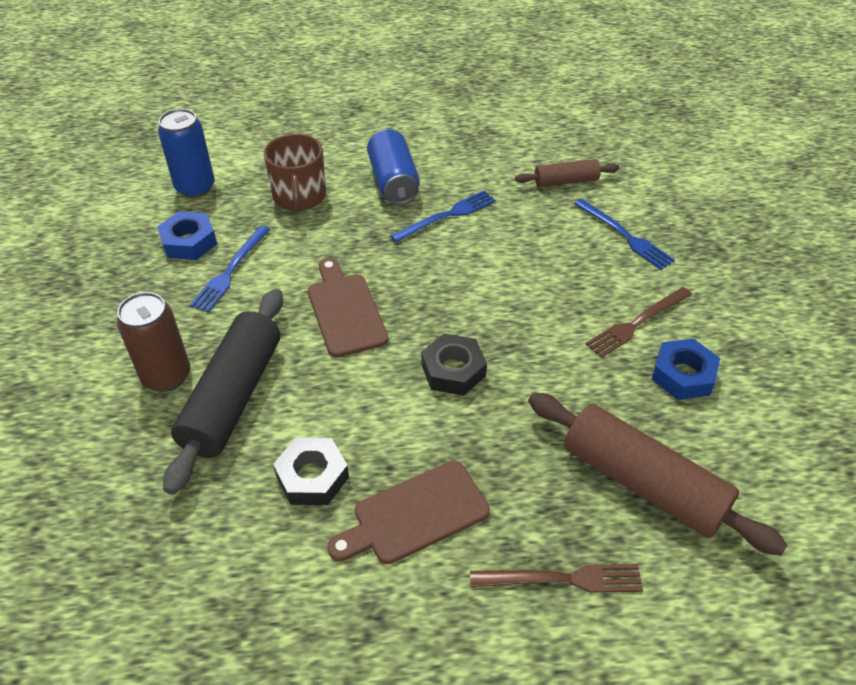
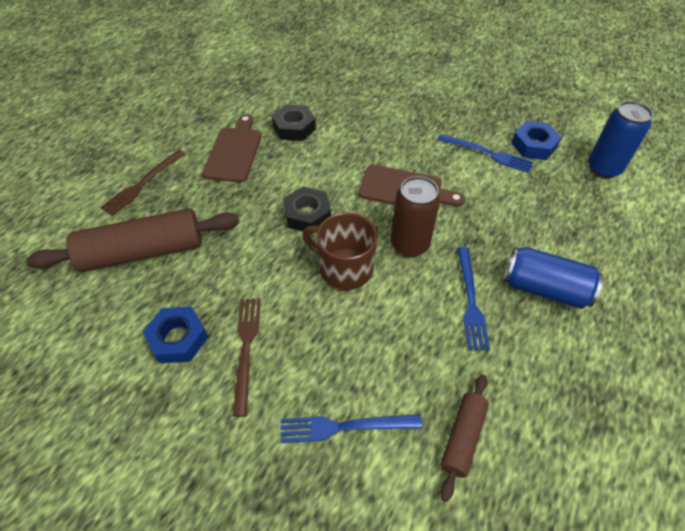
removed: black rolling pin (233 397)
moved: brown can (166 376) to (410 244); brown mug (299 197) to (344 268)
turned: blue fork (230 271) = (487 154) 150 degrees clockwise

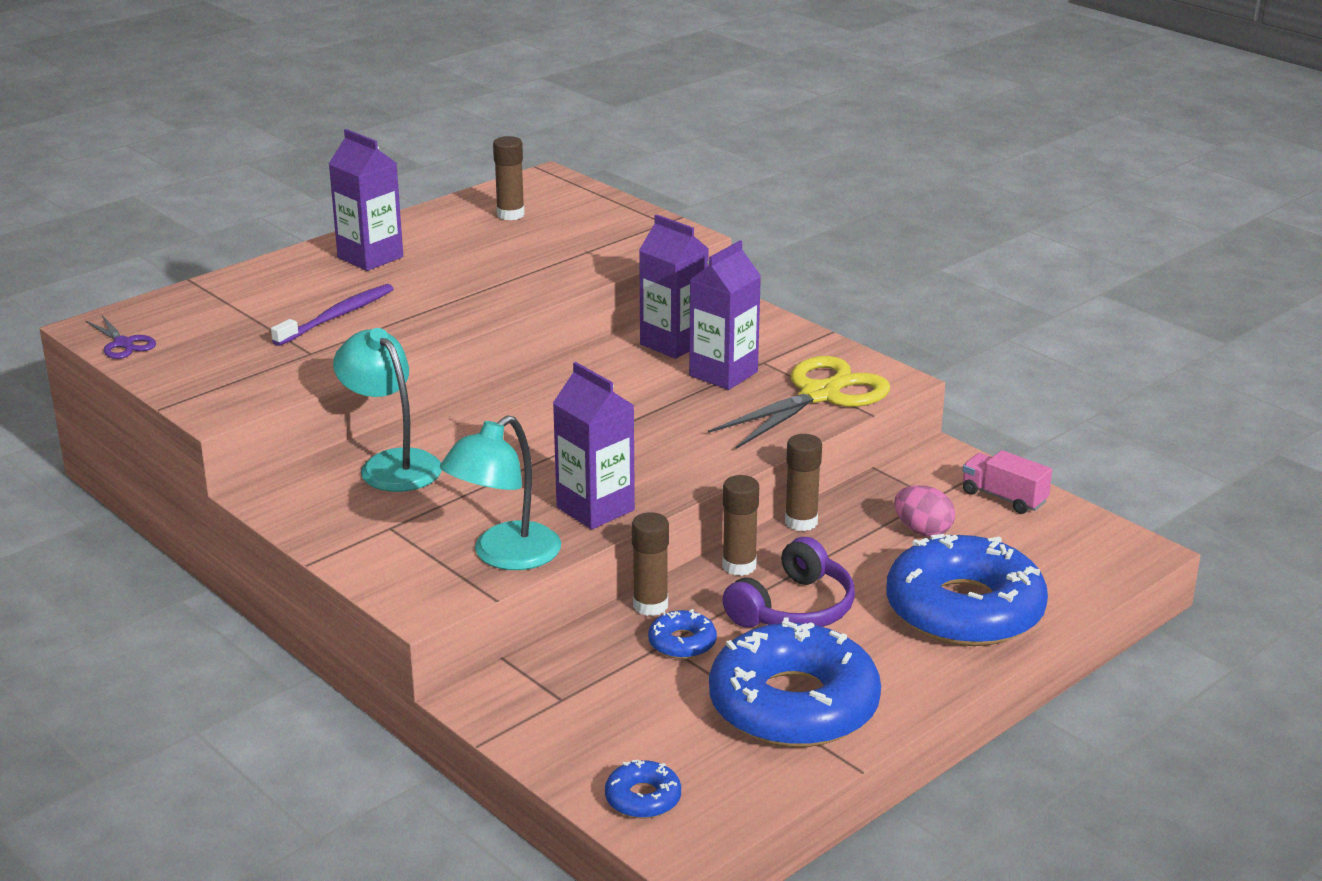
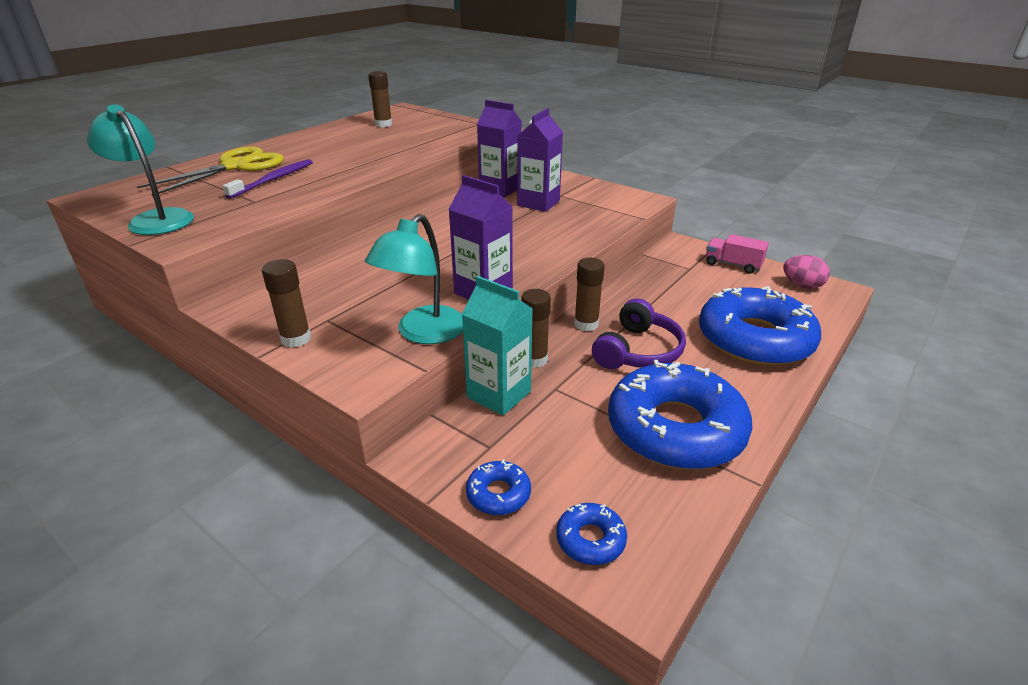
removed: purple scissors (123 343); purple carton (370 257)
added: turquoise carton (499 394)
moved: turquoise lamp (392 464) to (156 219); blue donut (682 643) to (498 494); yellow scissors (819 395) to (235 166); brown glue stick (801 522) to (296 339); pink egg (923 531) to (802 285)

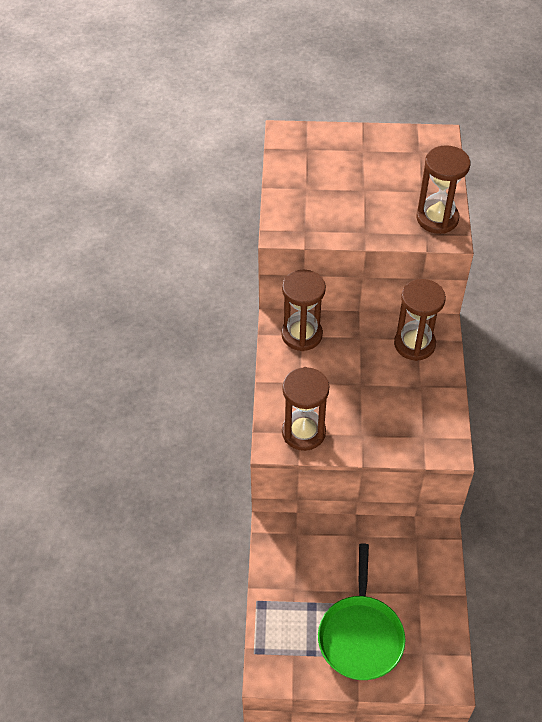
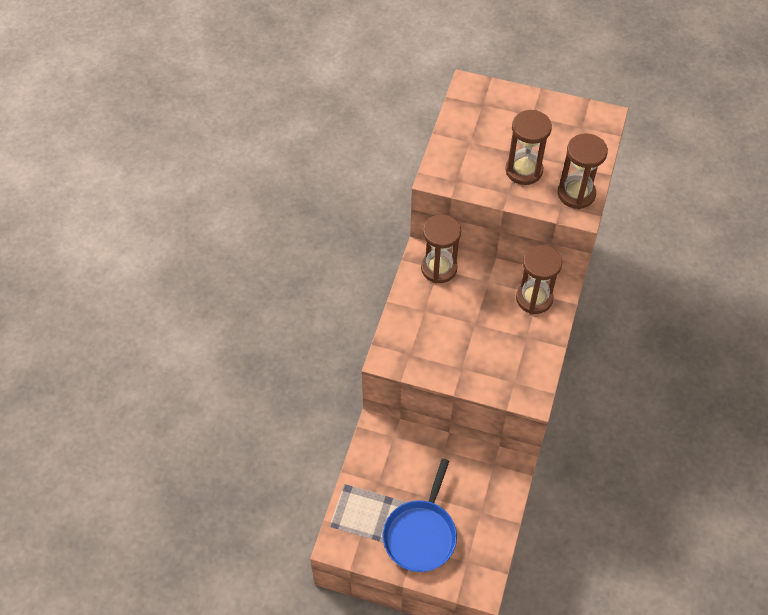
moved: brown hourglass (303 432) to (524 170)
recoloured: green pan (360 636) to blue pan (421 534)

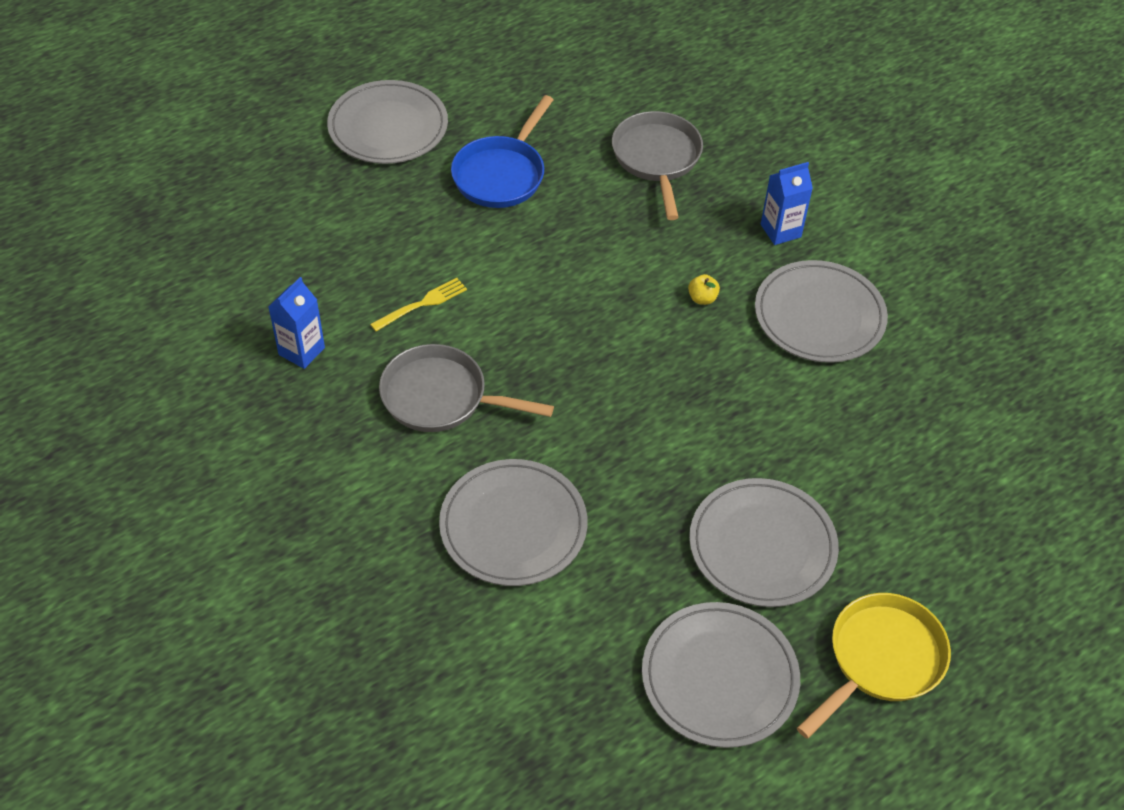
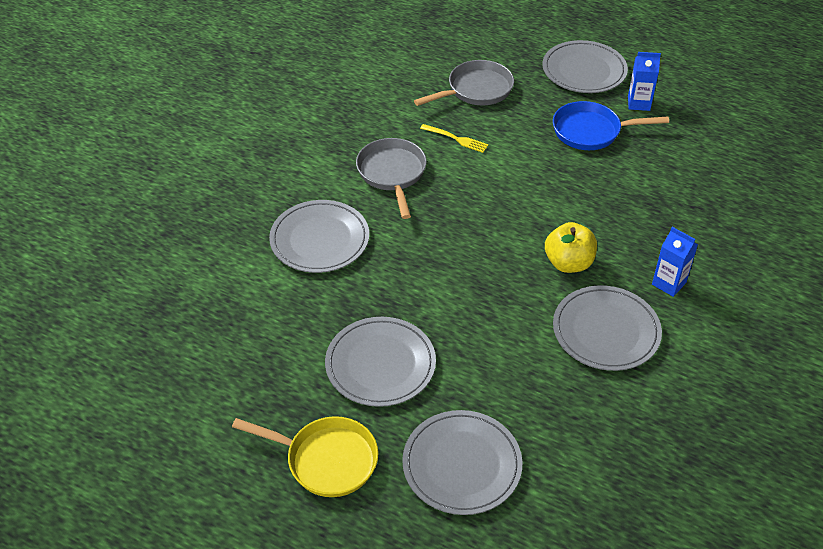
moved: blue carton (301 351) to (638 103); grey pan (657 159) to (476 90); grey plate (719 677) to (462 465)
resized: yellow apple (702 298) = (568 263) x2.14

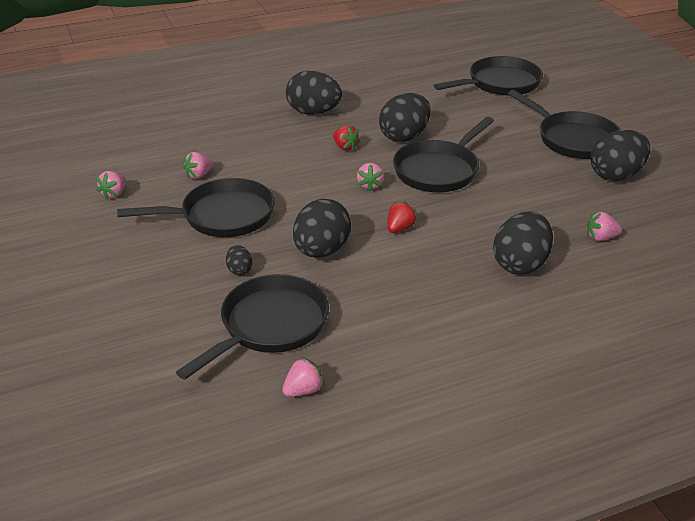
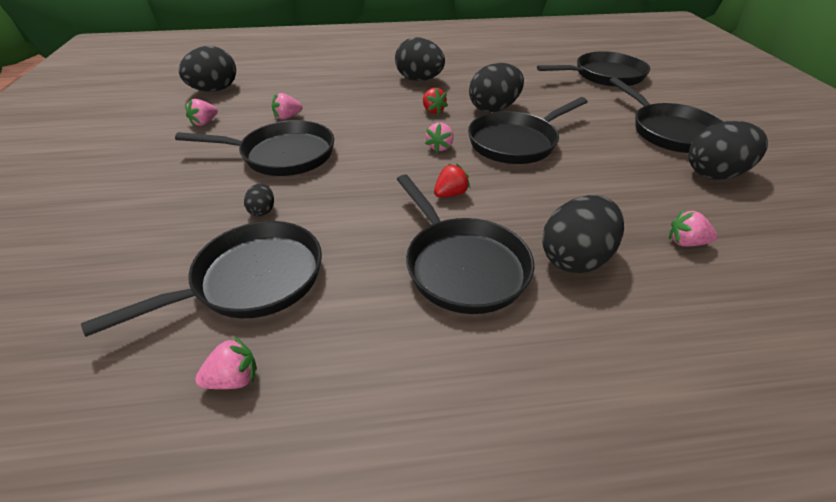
added: black pan (462 266)
moved: black egg (321 251) to (214 90)

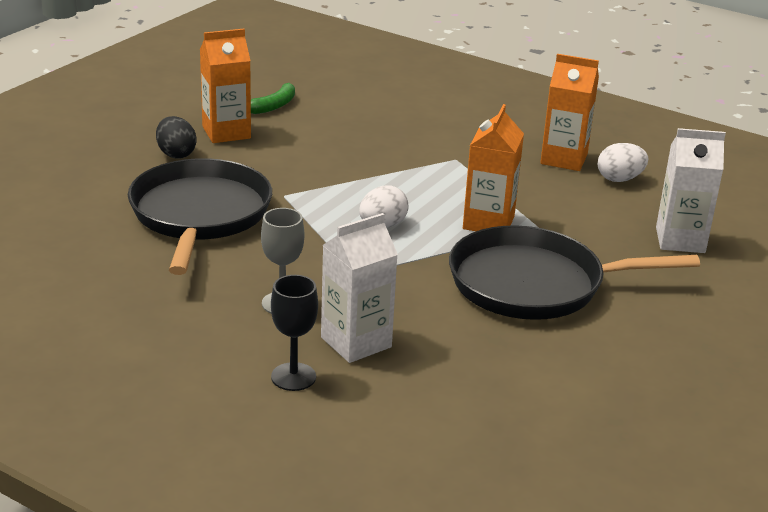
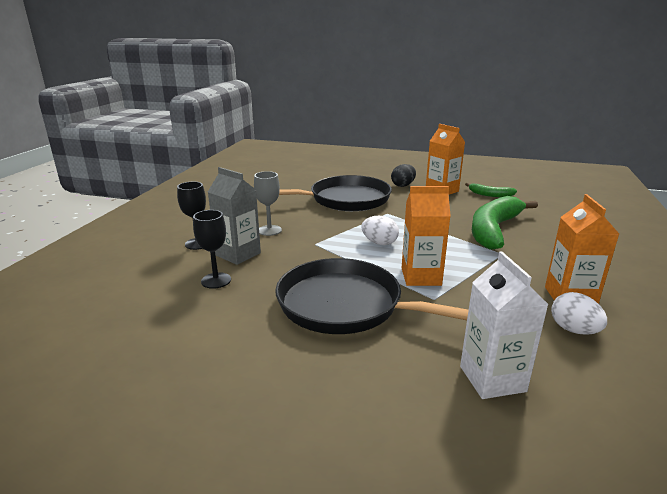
added: black goblet (216 280); green banana (493 230)
recoloured: white carton (356 342) to grey carton (238 254)
turned: black pan (534 284) = (346 305) 45 degrees counterclockwise

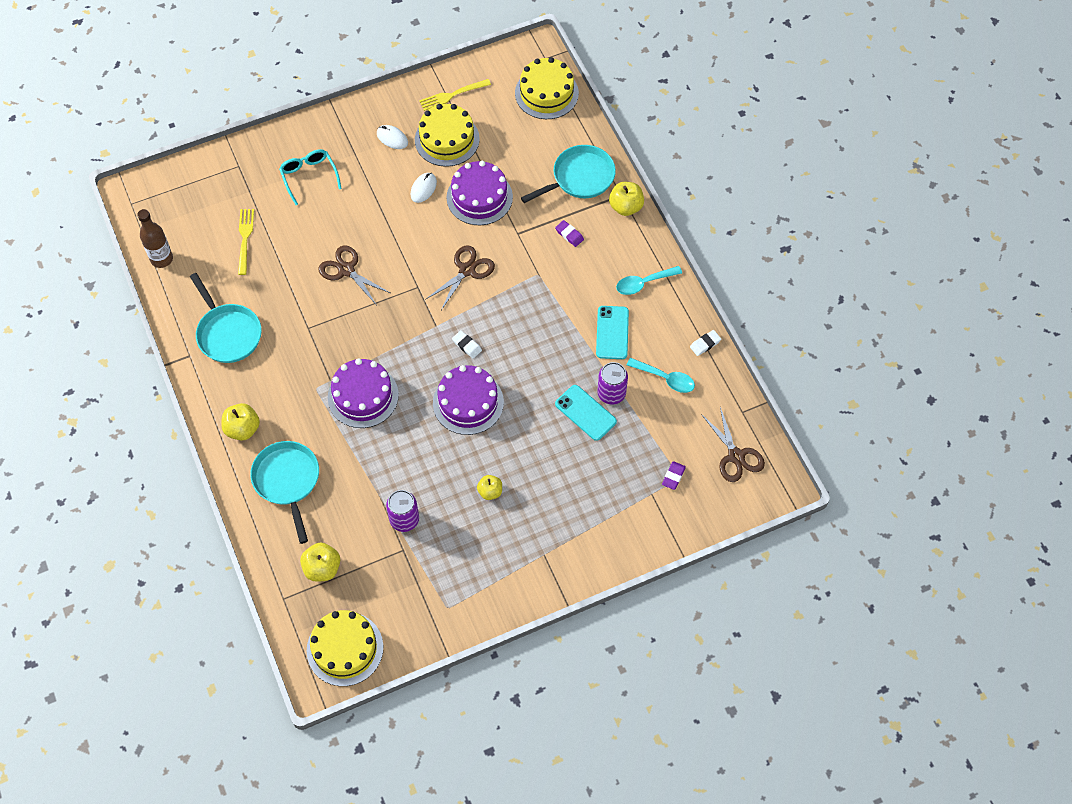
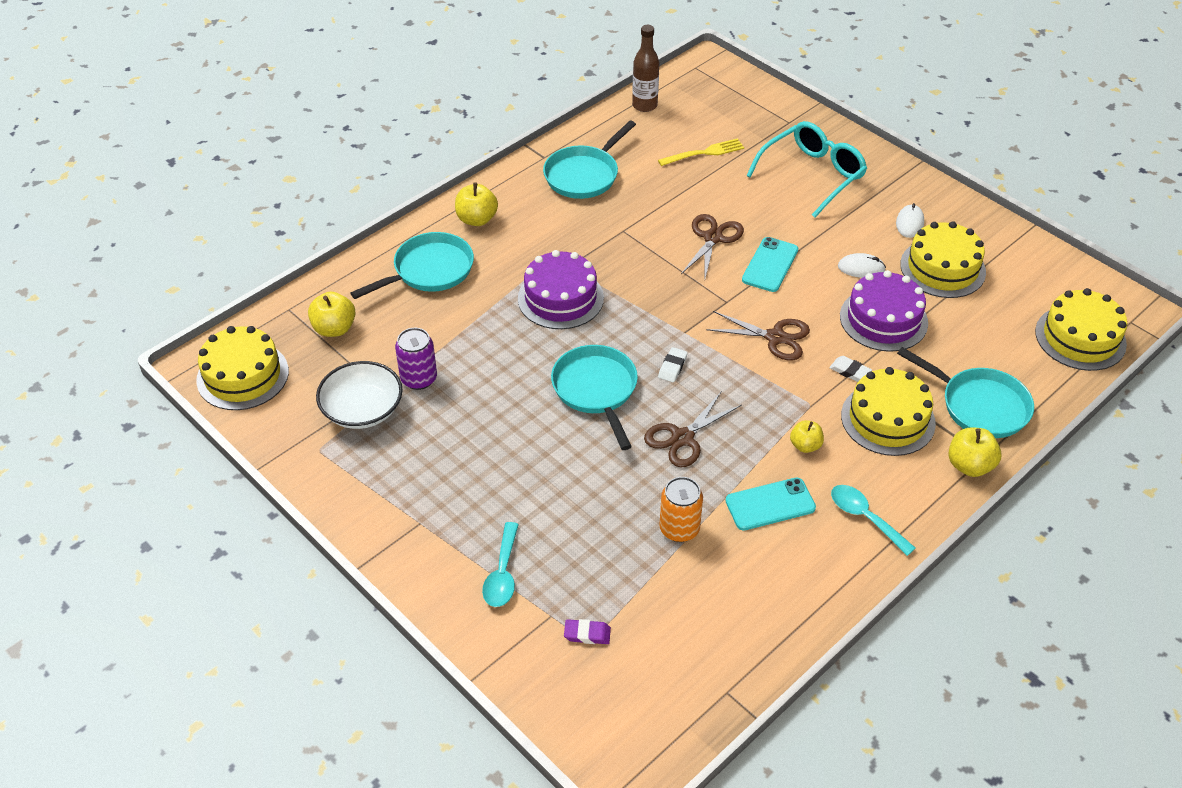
removed: yellow fork (452 95)
added: white bowl (362 409)
moved: yellow apple (490 491) to (805 445); turquoise phone (585 413) to (770 265); turquoise spoon (665 378) to (502 574); white eraser (705 344) to (850 371); brown scissors (736 456) to (682 438)
replaced: purple cake (468 402) to turquoise pan (596 390); purple eraser (569 235) to yellow cake (888 419)
recoloured: purple can (611 393) to orange can (679 529)
resized: turquoise glasses (309 177) = (812 175) x1.53

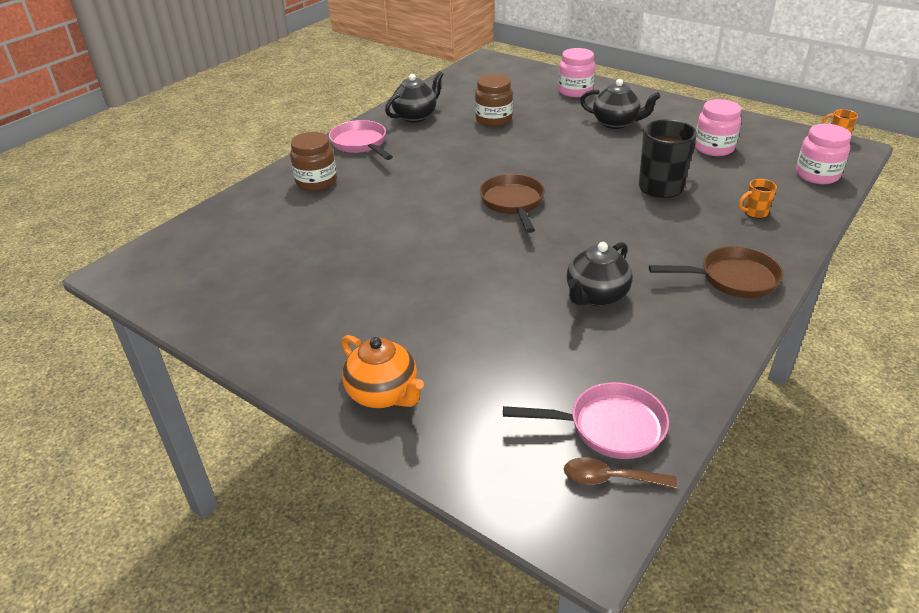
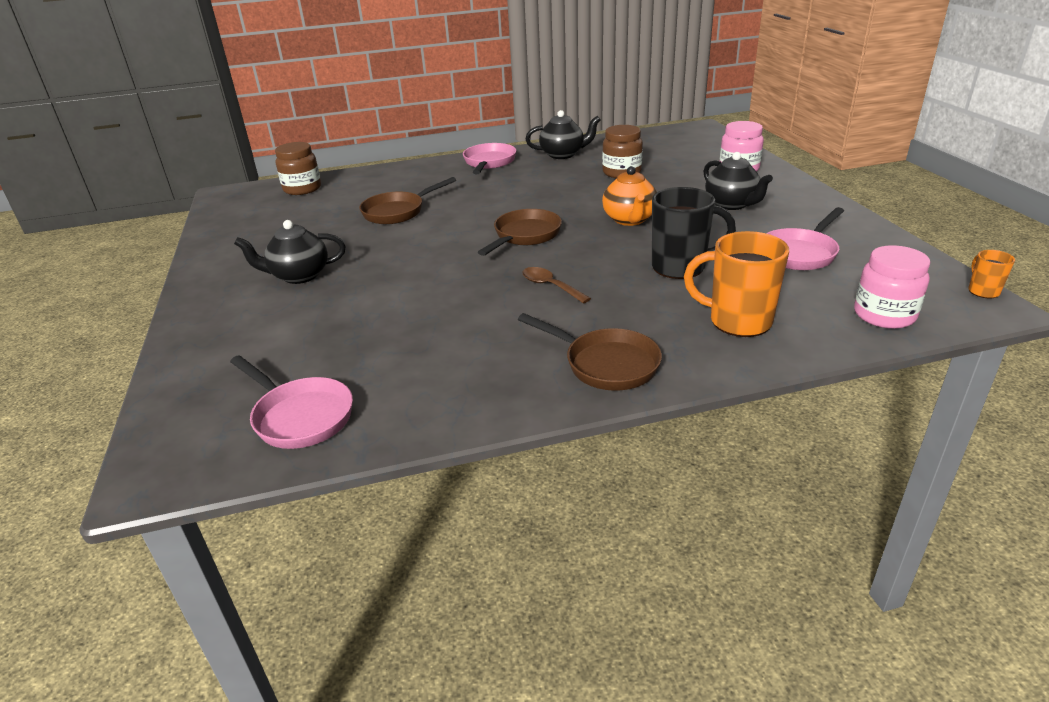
added: brown pan (398 212)
moved: brown jar (316 182) to (302 189); orange teapot (383 394) to (629 220); brown spoon (610 479) to (550 286); black teapot (596 296) to (299 276)
replaced: pink jar (714 148) to pink pan (800 253)
resized: orange mug (754 213) = (738 321) x2.06

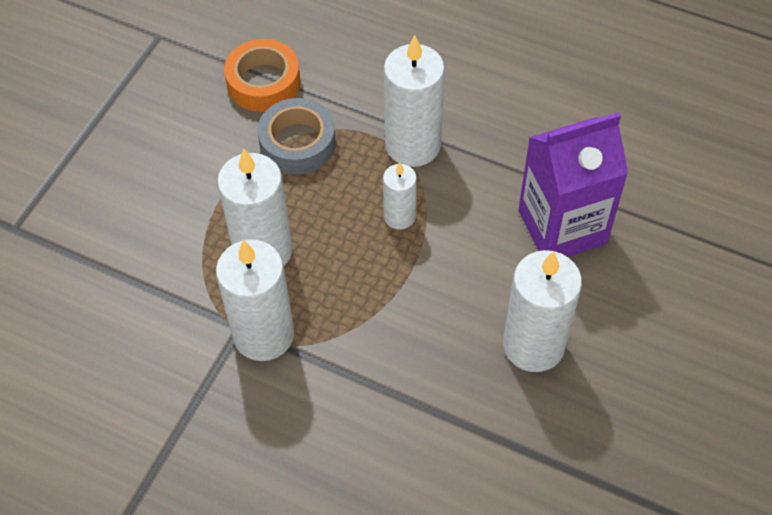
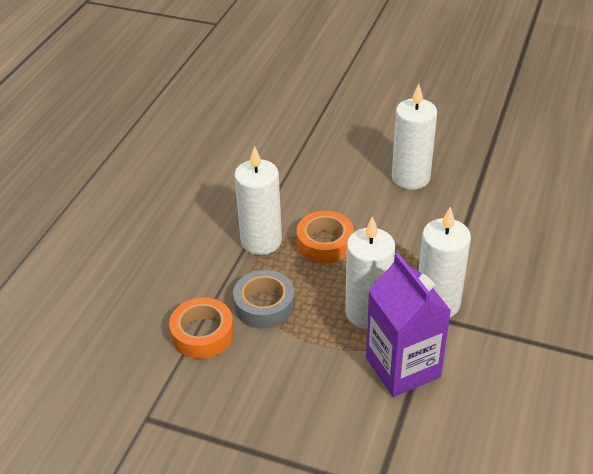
moved: purple carton (562 227) to (403 367)
replaced: white candle (399 216) to orange tape (325 243)

